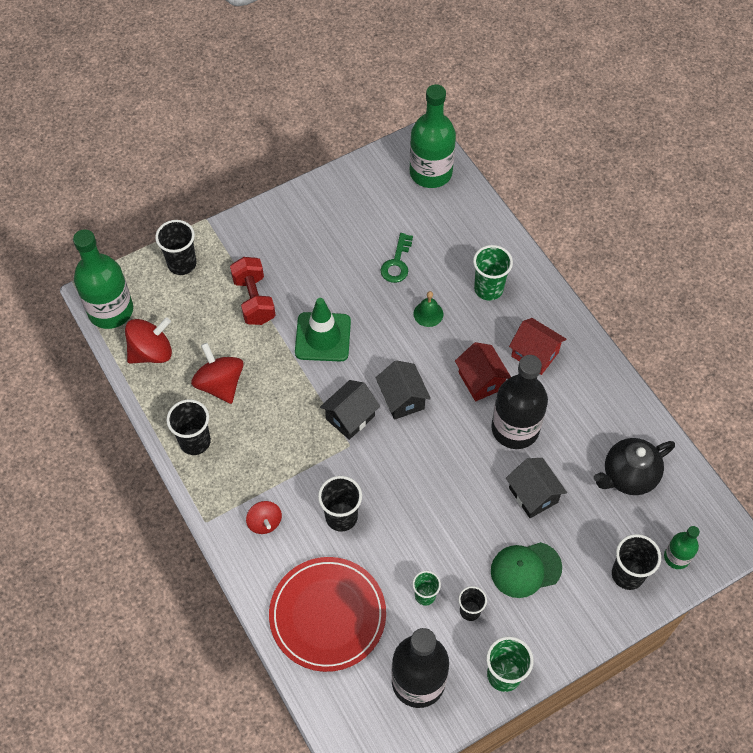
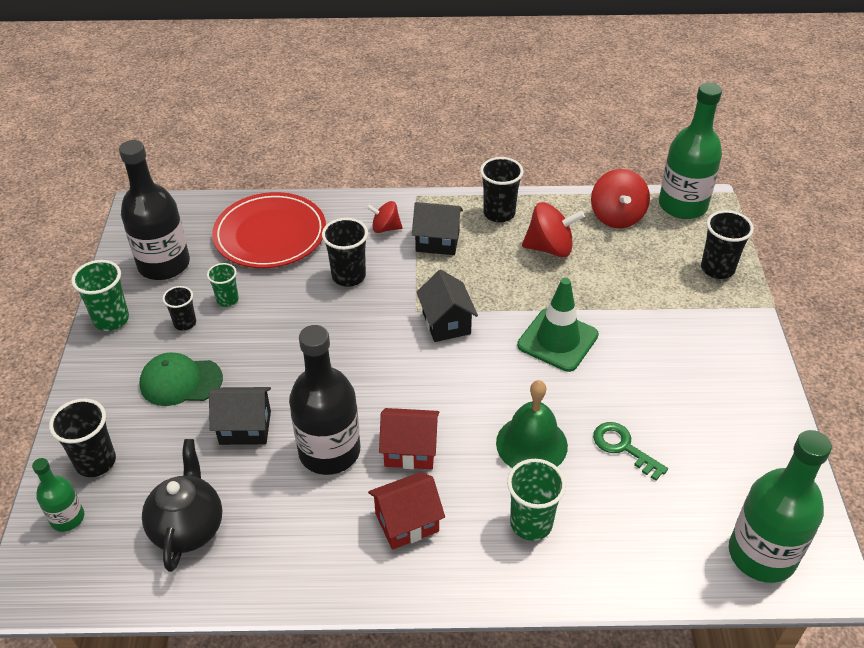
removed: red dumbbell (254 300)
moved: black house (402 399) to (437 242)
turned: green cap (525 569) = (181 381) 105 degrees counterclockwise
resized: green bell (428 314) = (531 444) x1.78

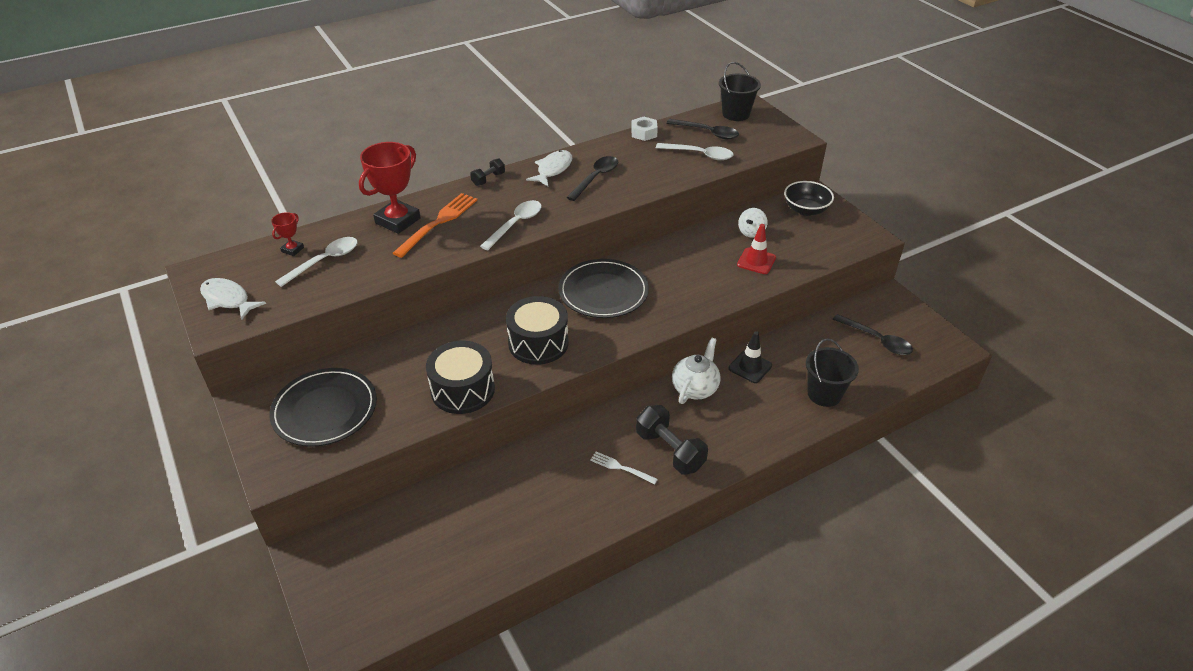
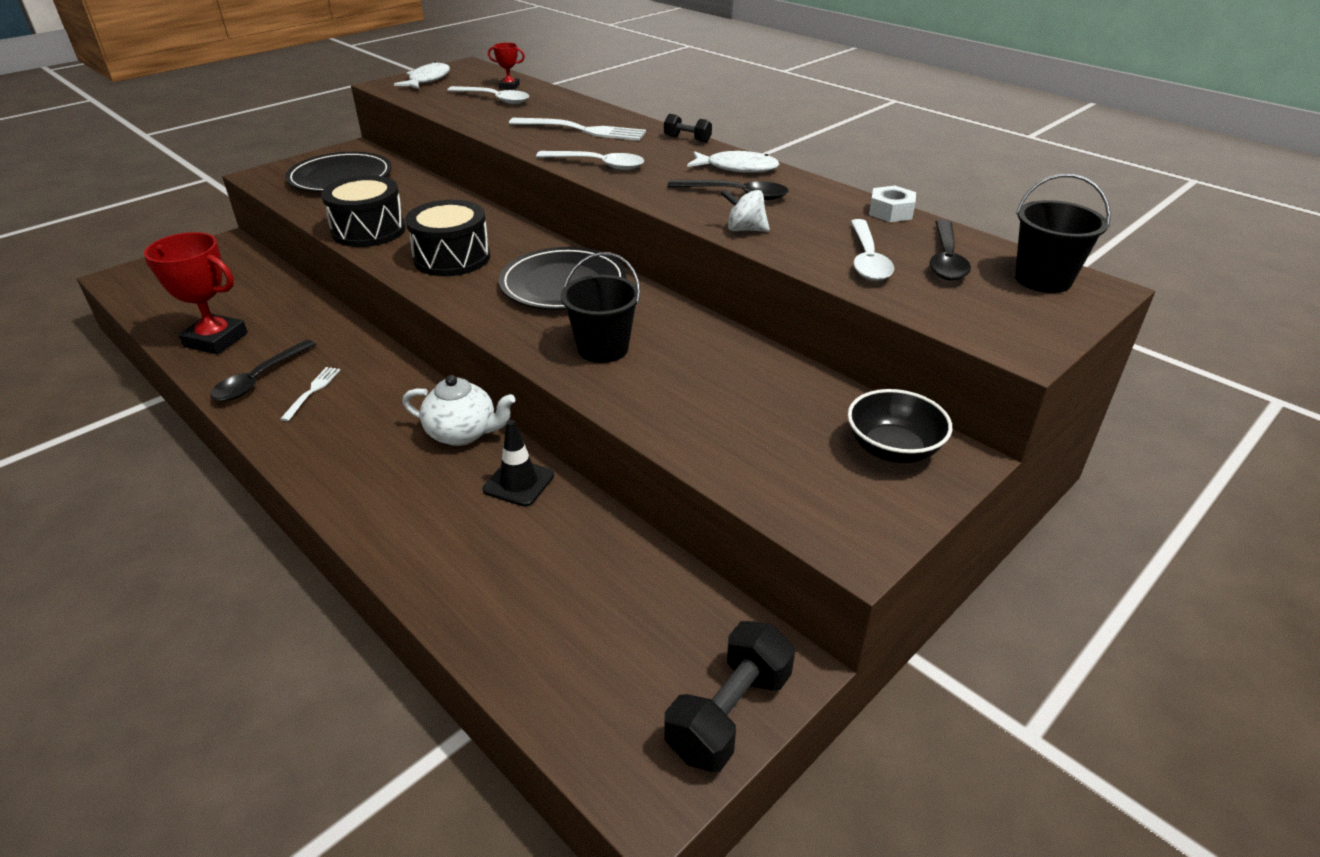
removed: red traffic cone (756 261)
moved: red trophy (398 221) to (216 340); black dumbbell (669 450) to (729 714); white spinning top (751 232) to (744 229); black bucket (824 394) to (603 348); black spoon (877 340) to (259 379)
recoloured: orange fork (438 223) to white fork (582 130)

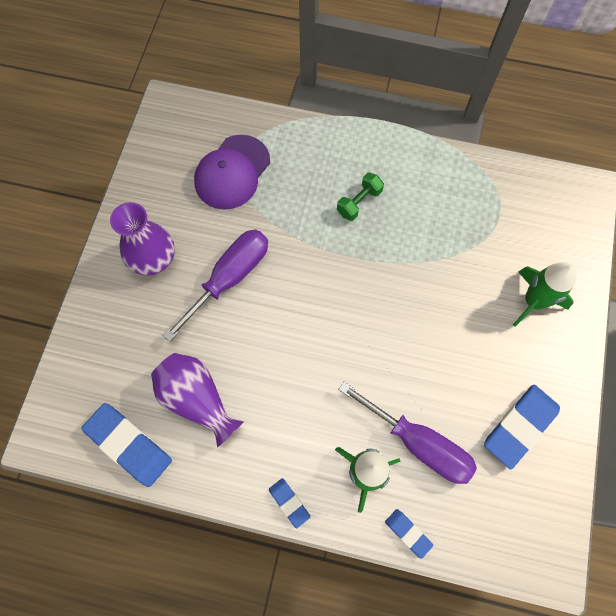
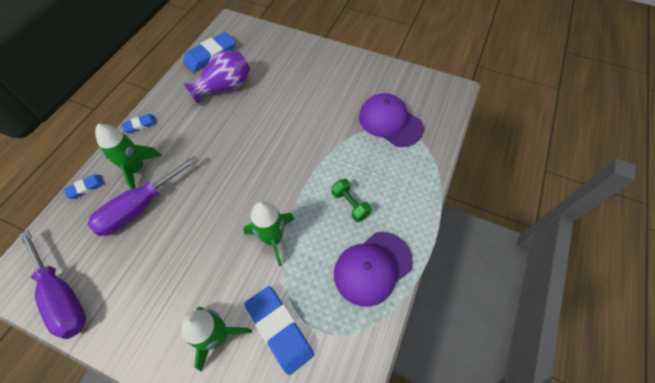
removed: purple vase (153 258)
added: green rocket (273 238); purple cap (372 268)
moved: purple screwdriver (230 278) to (63 296); blue eraser (520 426) to (279 329)

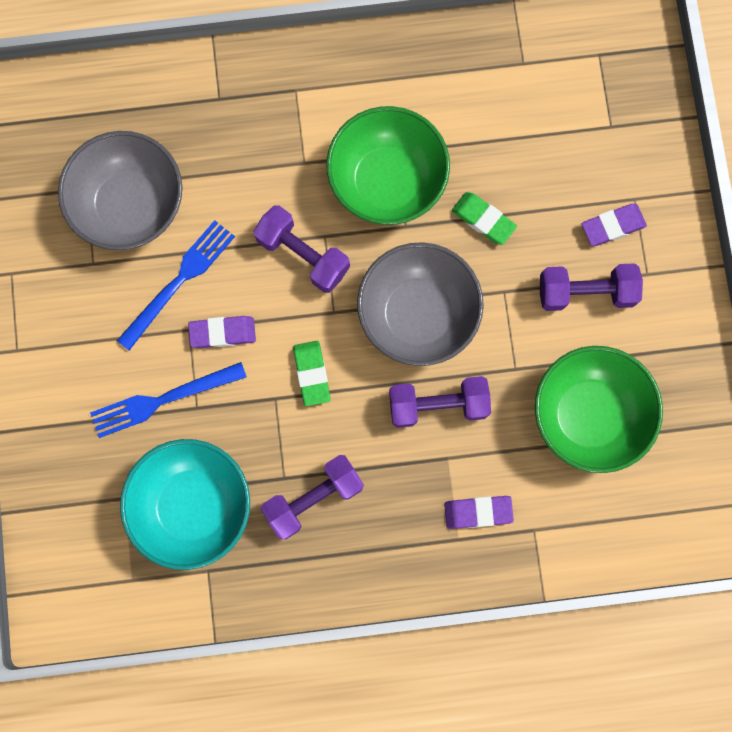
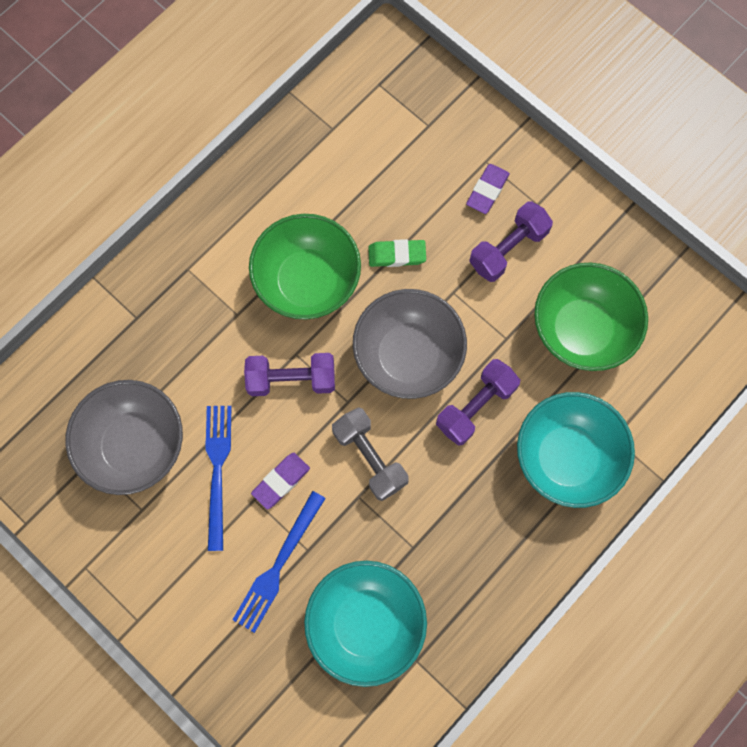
removed: purple dumbbell (313 498)
replaced: green eraser (312 374) to grey dumbbell (370 457); purple eraser (478 512) to turquoise bowl (566 457)

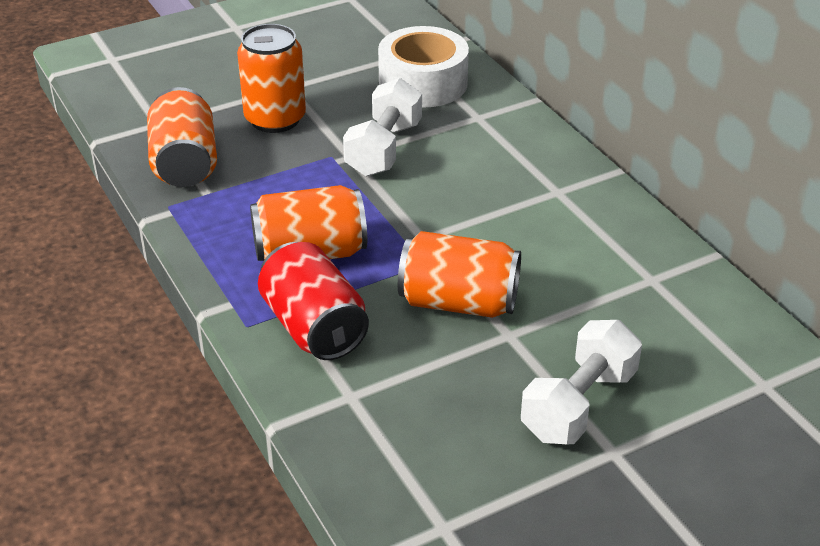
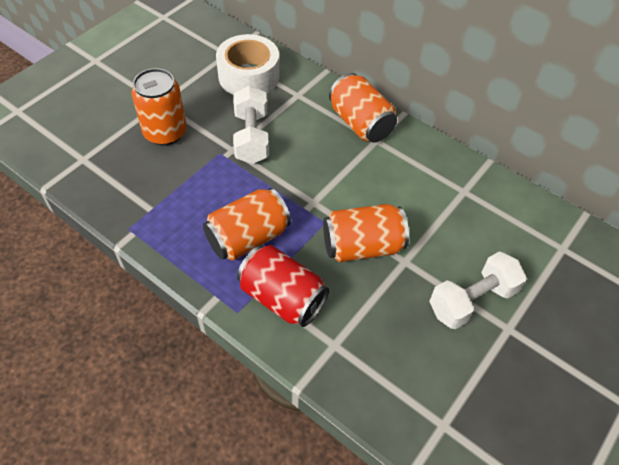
moved: orange can (185 164) to (360 123)
turned: white dumbbell (578 404) = (472 300) 45 degrees clockwise

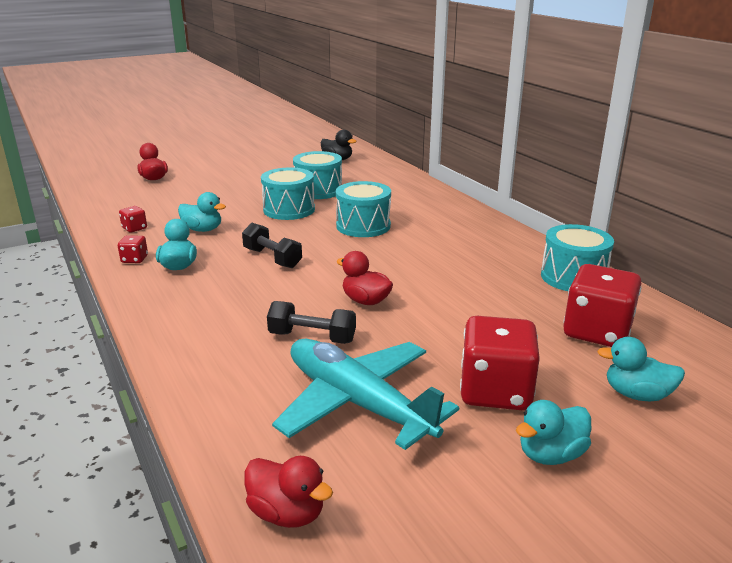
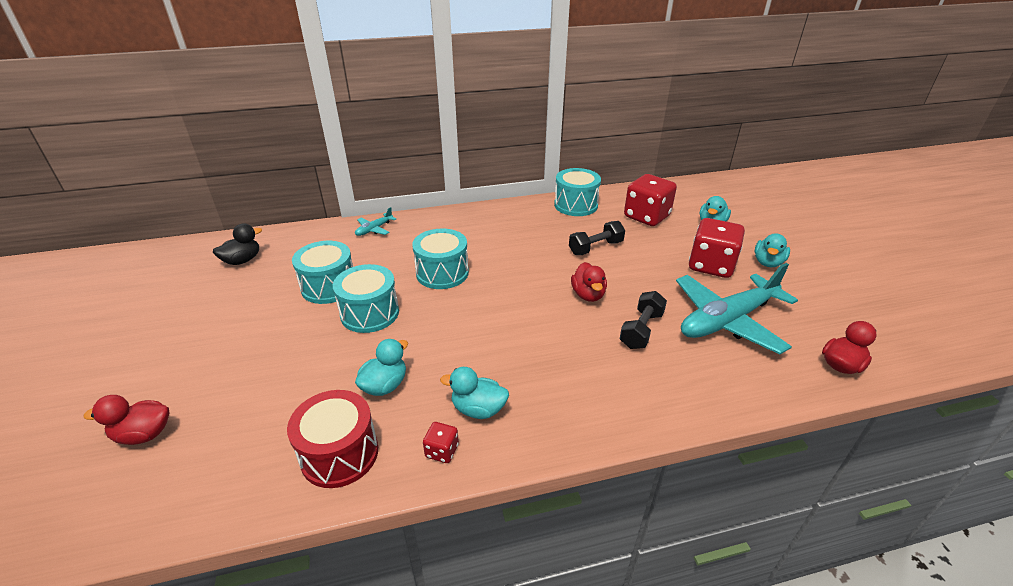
added: turquoise plane (374 229)
moved: black dumbbell (272 258) to (595 248)
replaced: red dice (134 228) to red drum (339 454)
turned: red duck (365 301) = (588 295) 60 degrees counterclockwise; turquoise duck (550 454) = (767 262) 45 degrees clockwise

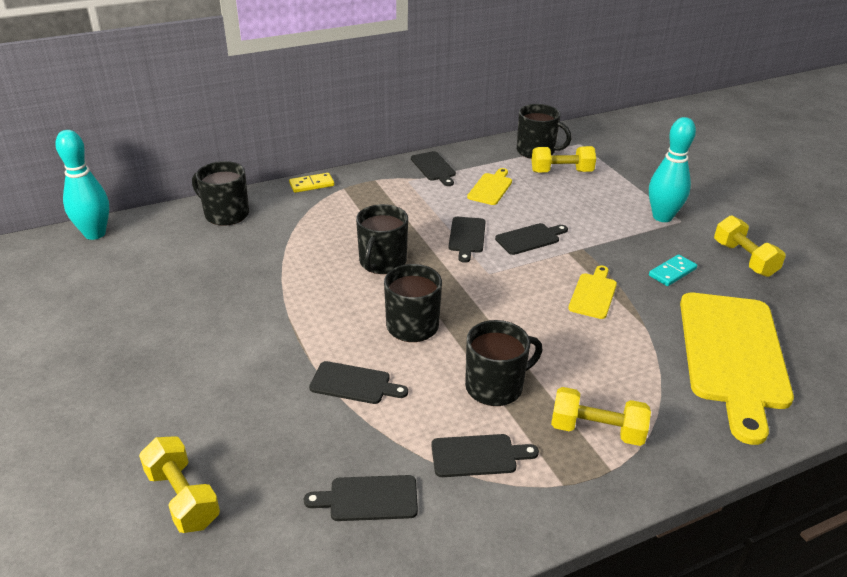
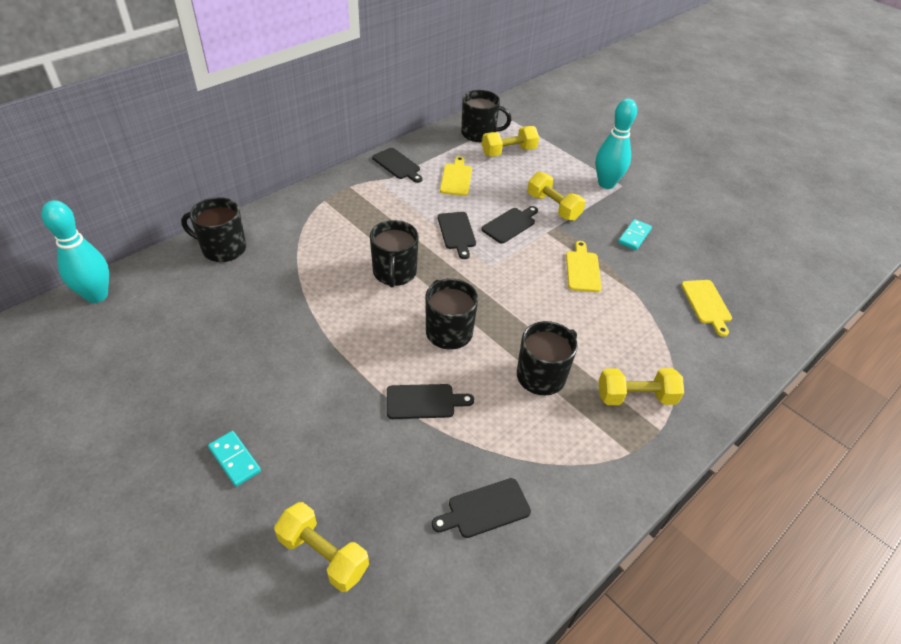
removed: yellow domino (311 184); black cutting board (478 456)
added: turquoise domino (235 459)
moved: yellow dumbbell (744 259) to (553 207)
resized: yellow cutting board (732 355) = (706 304) x0.45

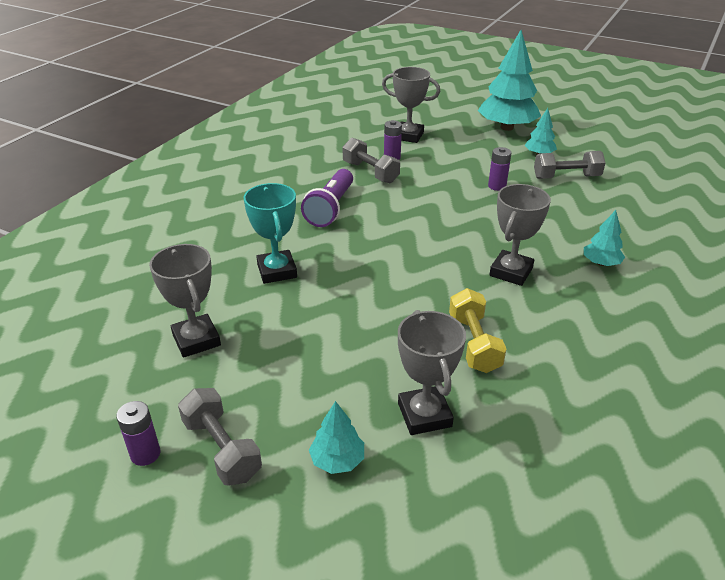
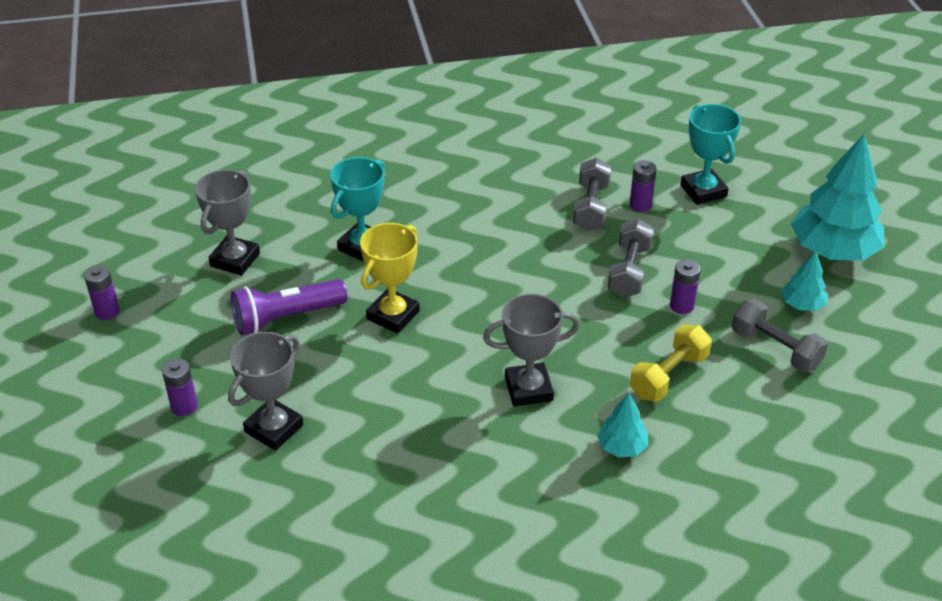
added: yellow trophy (393 315)
moved: grey dumbbell (222 449) to (629 271); purple flashlight (330 208) to (286 318); yellow dumbbell (474 343) to (669 376)
replaced: turquoise tree (337 460) to purple battery (184 406)
recoloured: grey trophy (408 136) to turquoise trophy (703 191)

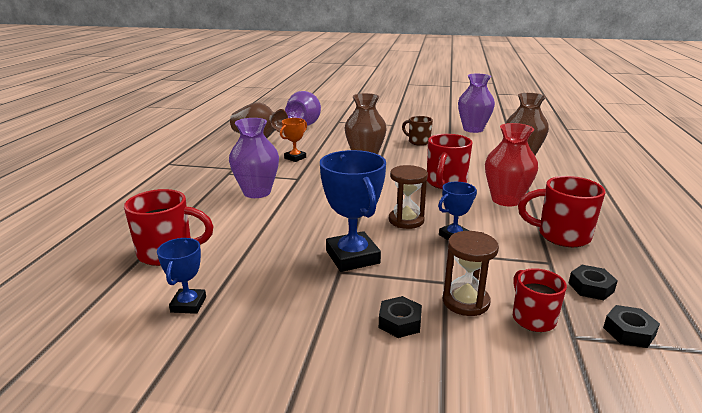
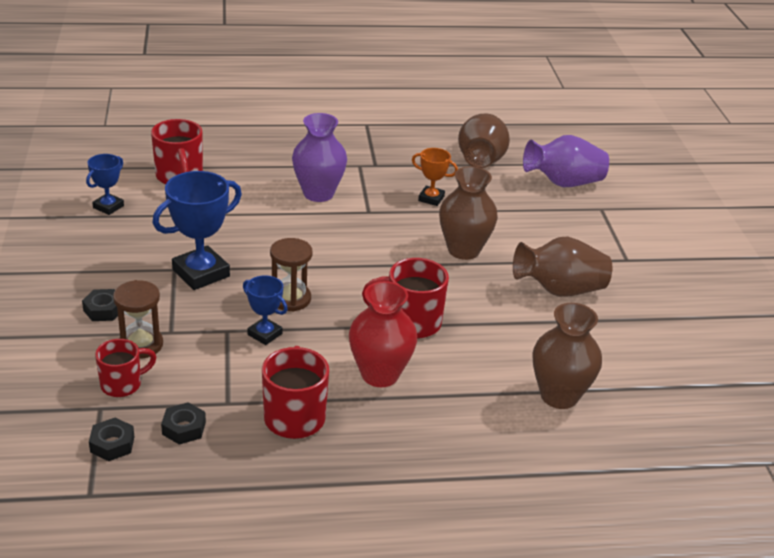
removed: purple vase (473 129)
replaced: brown mug (418 142) to brown vase (559 290)
turned: blue trophy (188 304) = (108 207) 45 degrees counterclockwise

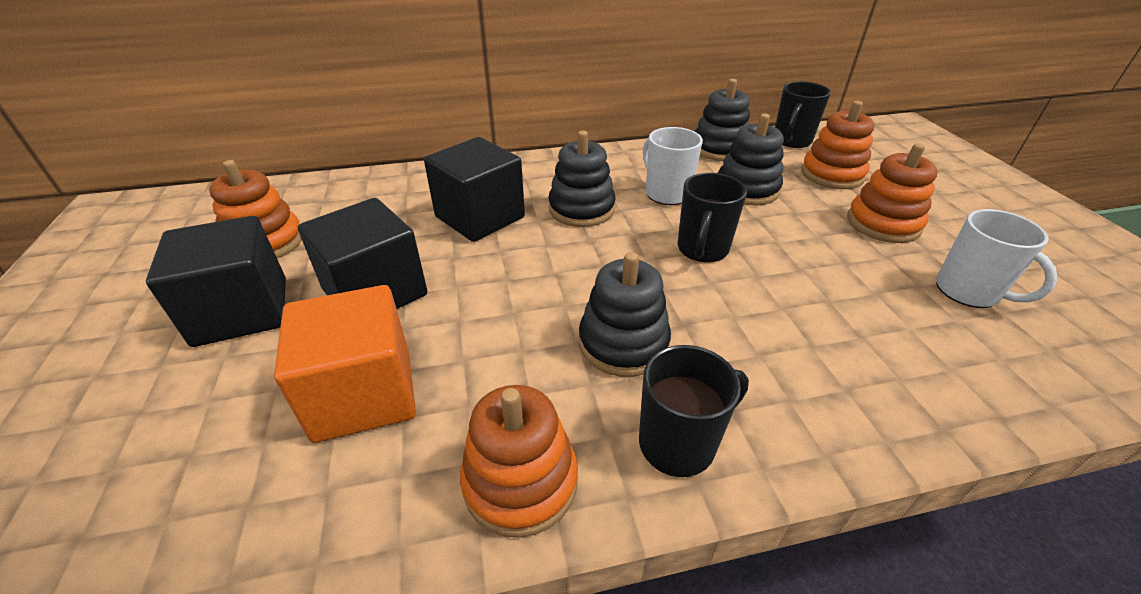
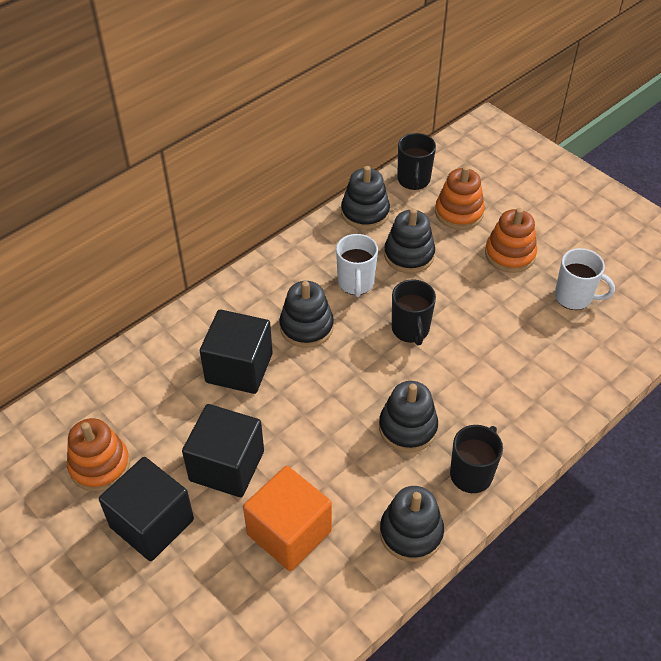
recoloured: orange stacking toy (520 482) to black stacking toy (411 533)
turned: white mug (666 193) = (356 283) 120 degrees counterclockwise

